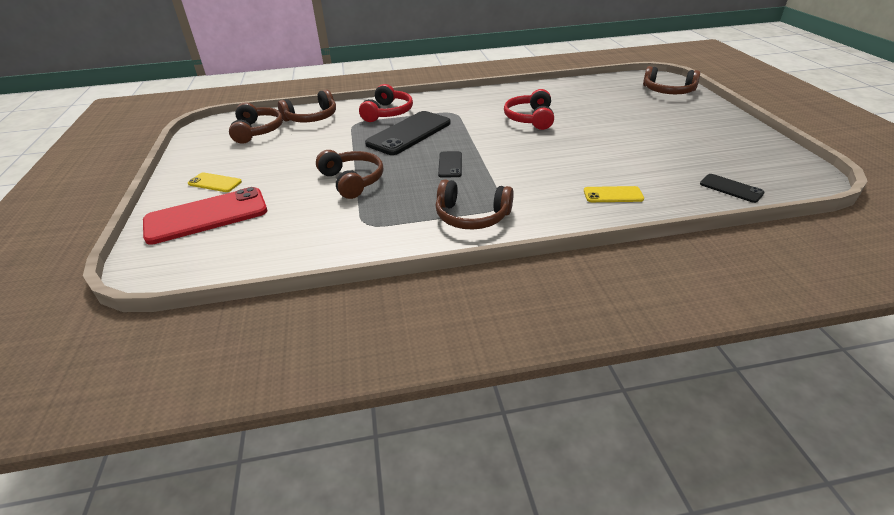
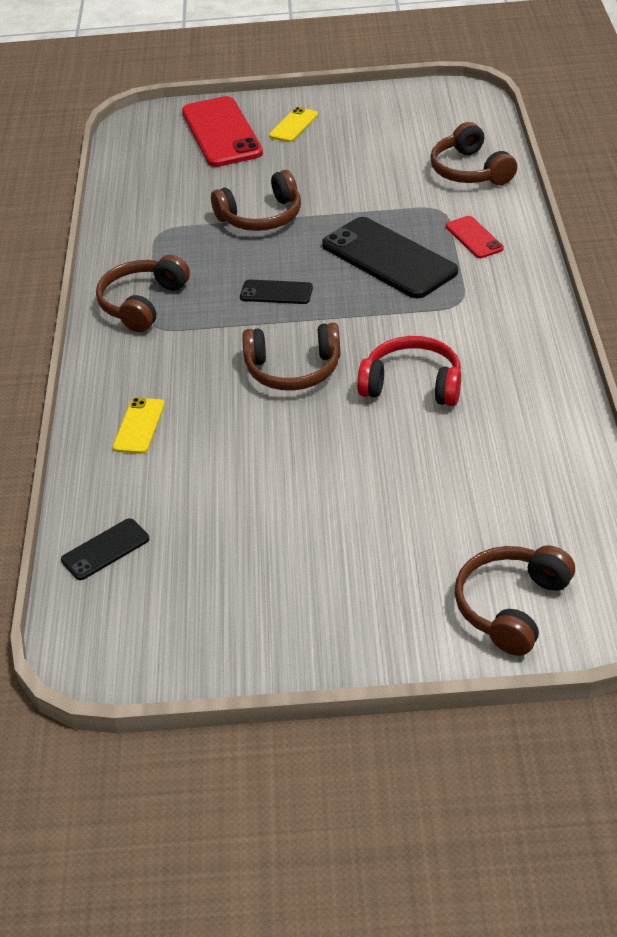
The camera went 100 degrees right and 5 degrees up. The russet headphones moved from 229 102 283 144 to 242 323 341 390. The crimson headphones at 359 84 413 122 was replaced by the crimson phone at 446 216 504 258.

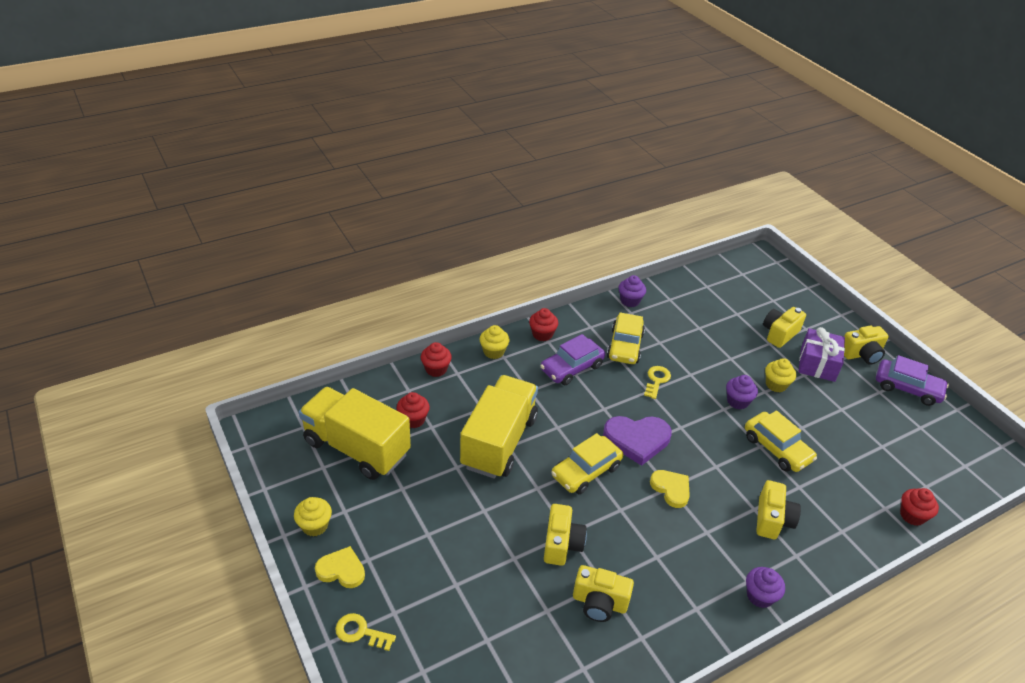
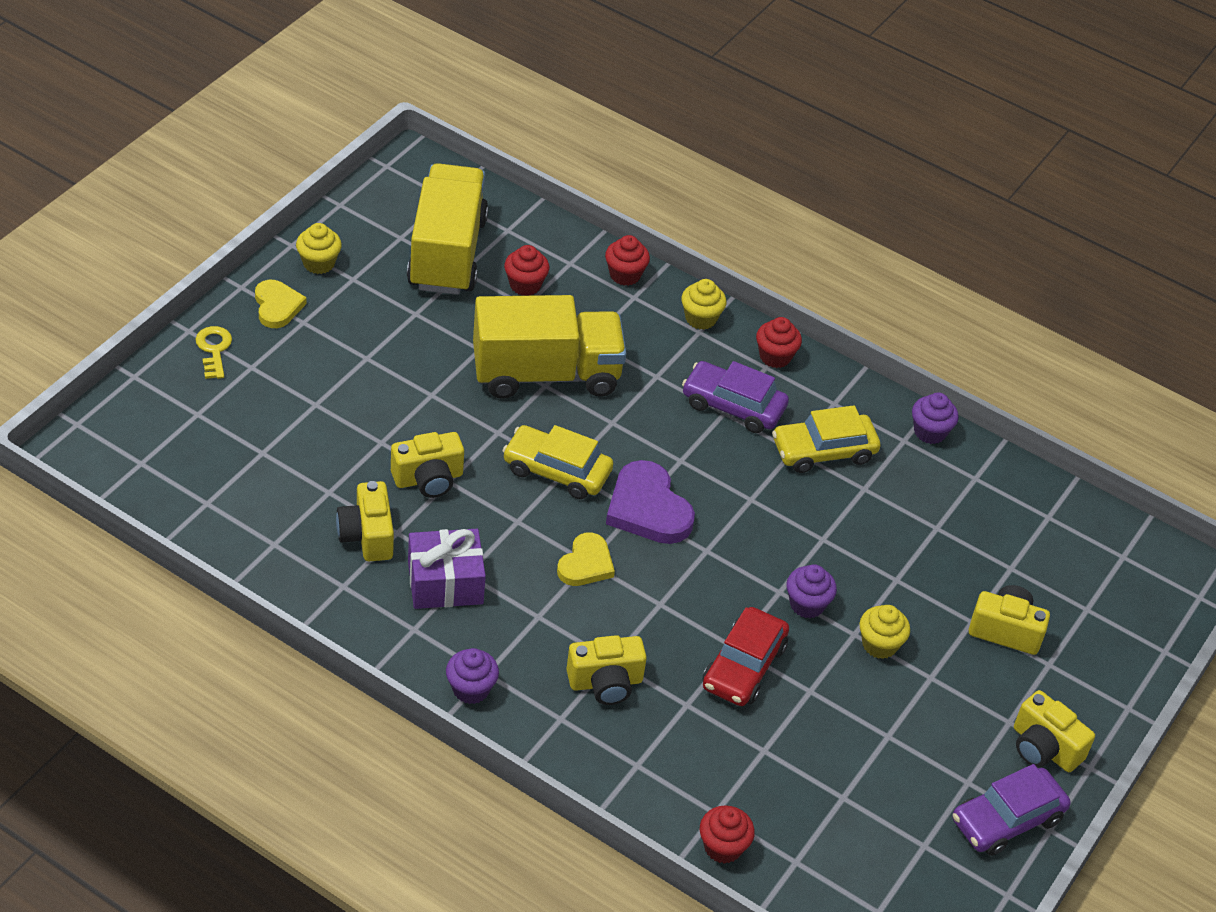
The camera went 60 degrees right and 5 degrees up. The bright yellow key at 644 366 671 399 disappeared. The bright yellow automobile at 745 411 817 472 became the crimson automobile at 702 607 789 706. The violet wrapped gift moved from 799 327 845 382 to 408 529 486 609. The violet automobile at 876 355 949 406 turned 60 degrees clockwise.

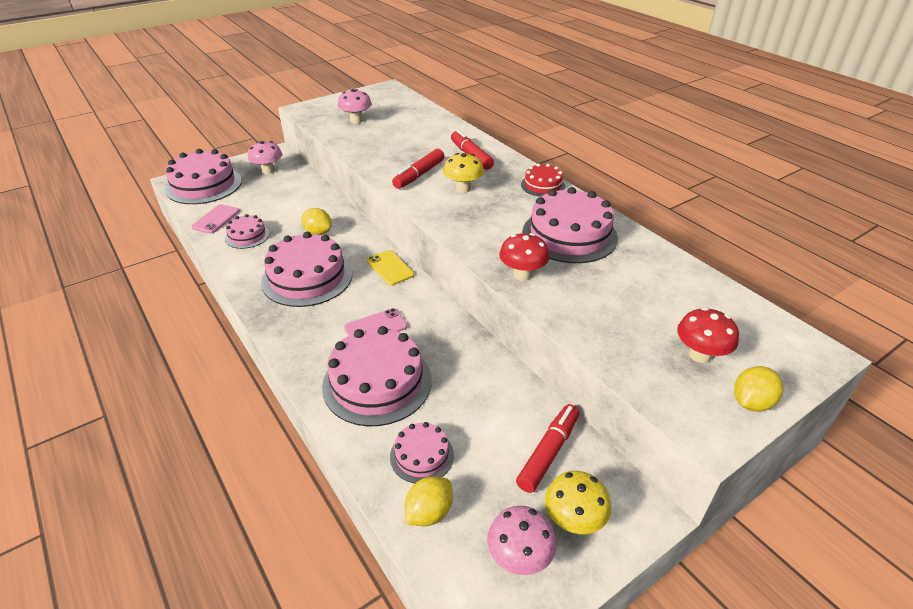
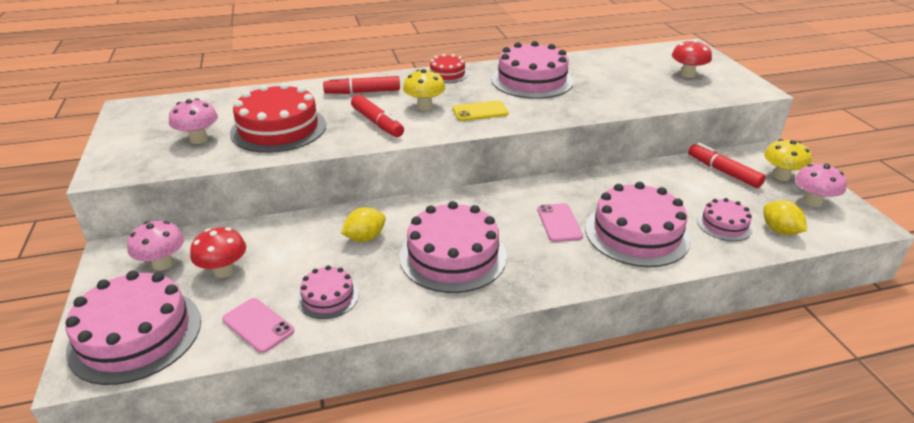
The camera went 70 degrees left and 5 degrees down. The bright yellow phone moved from 367 250 414 286 to 453 100 509 121. The crimson toadstool moved from 499 233 550 281 to 190 227 246 278. The bright yellow toy lemon at 734 366 784 412 disappeared. The crimson gateau at 230 83 326 153 appeared.

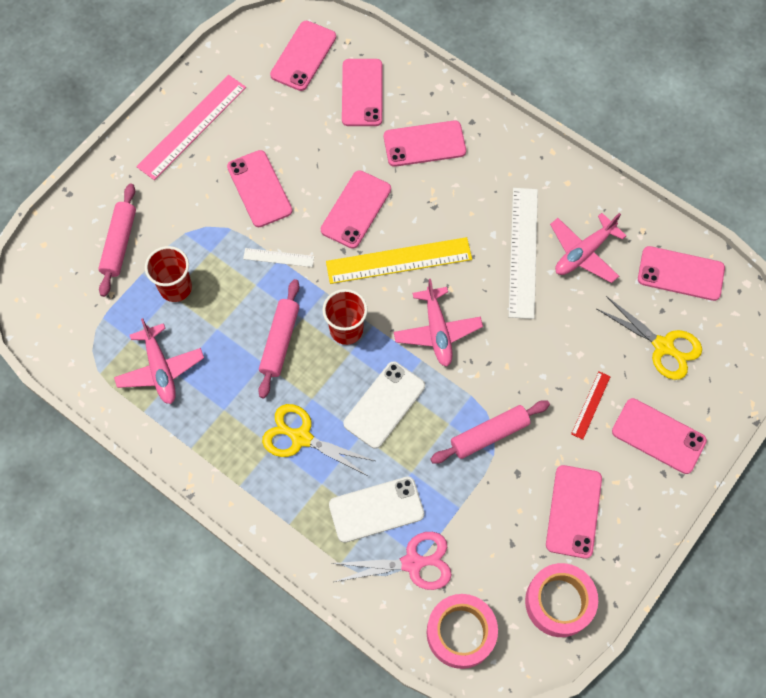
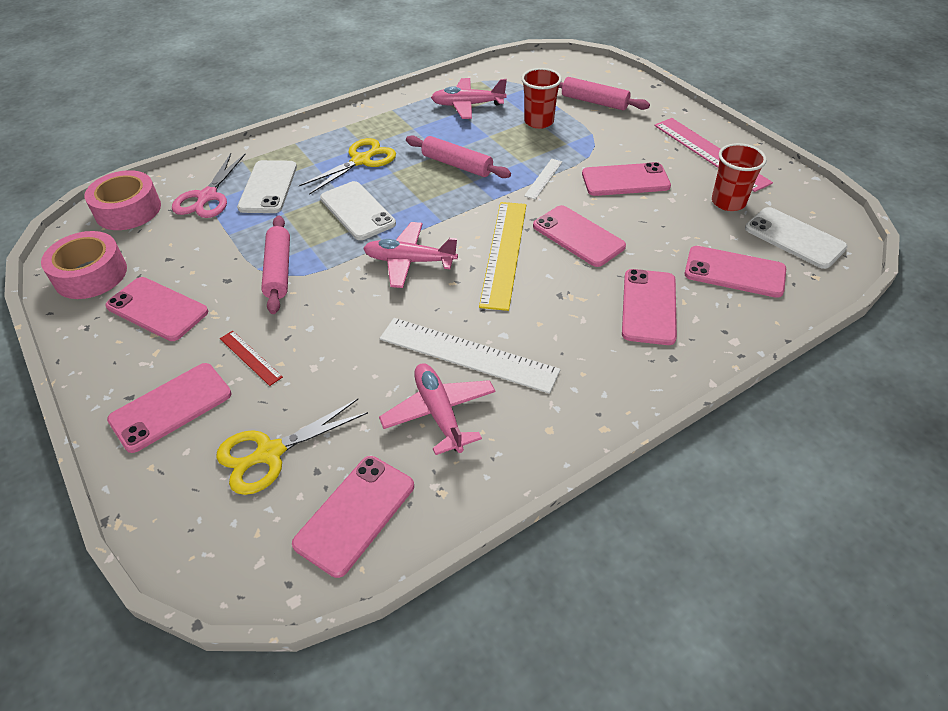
The camera went 110 degrees right and 20 degrees down. The rosy phone at 270 21 336 91 became the snow-white phone at 745 207 848 269. The crimson beaker moved from 322 289 368 345 to 712 143 767 211.

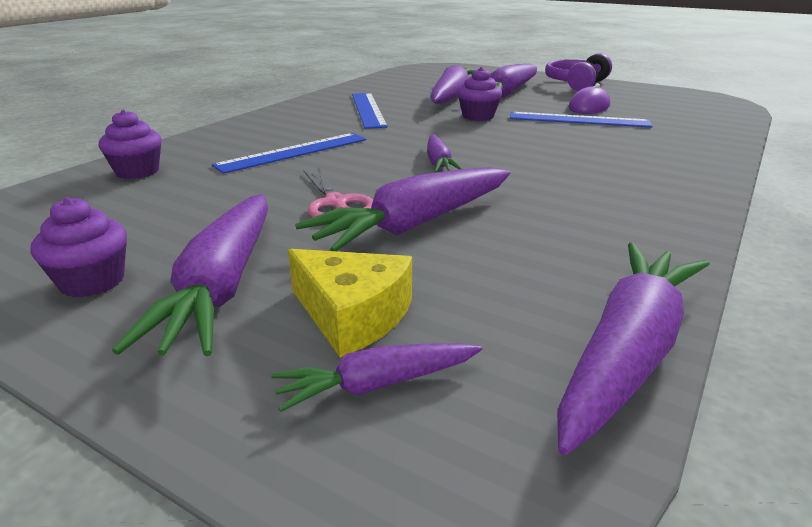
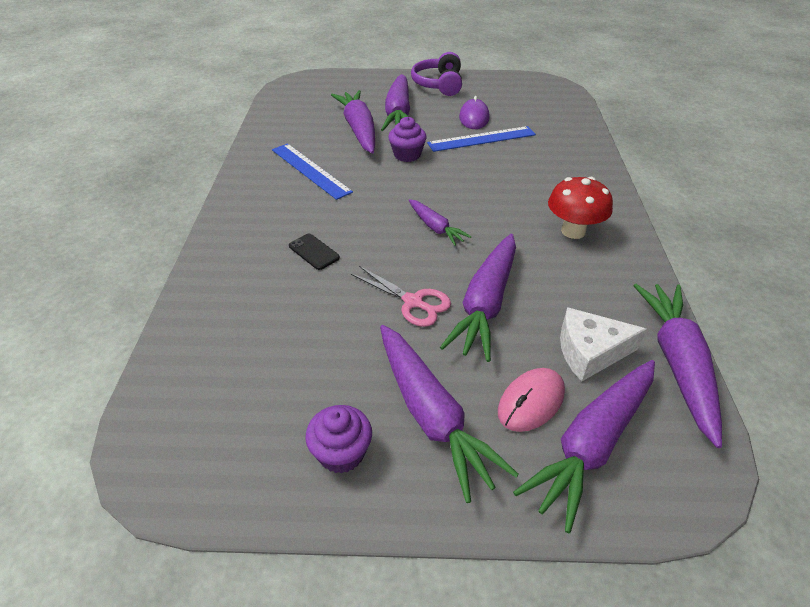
The camera went 30 degrees left and 15 degrees up. The violet fairy cake at 99 110 162 179 disappeared. The cobalt ruler at 212 133 366 174 was replaced by the ebony phone at 289 234 340 270. The violet carrot at 271 343 482 412 changed to 1.84 times the size. The bright yellow cheese wedge at 288 249 412 358 was replaced by the rosy mouse at 498 368 565 432. The crimson toadstool at 548 177 613 239 appeared. The snow-white cheese wedge at 560 307 647 381 appeared.

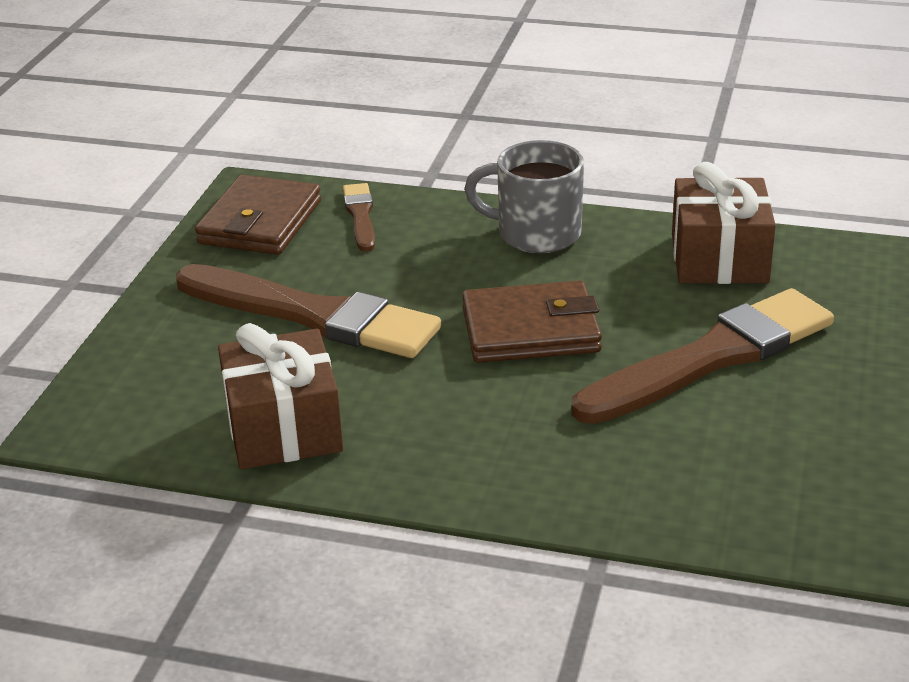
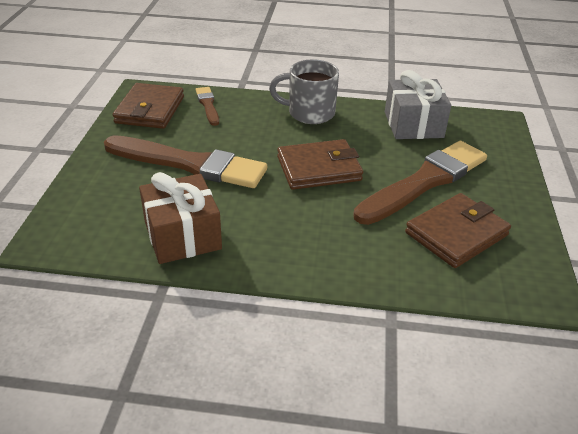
The camera went 10 degrees left and 5 degrees up. The russet wrapped gift at 672 162 776 284 became the gray wrapped gift at 385 70 451 139. The russet billfold at 405 193 511 268 appeared.

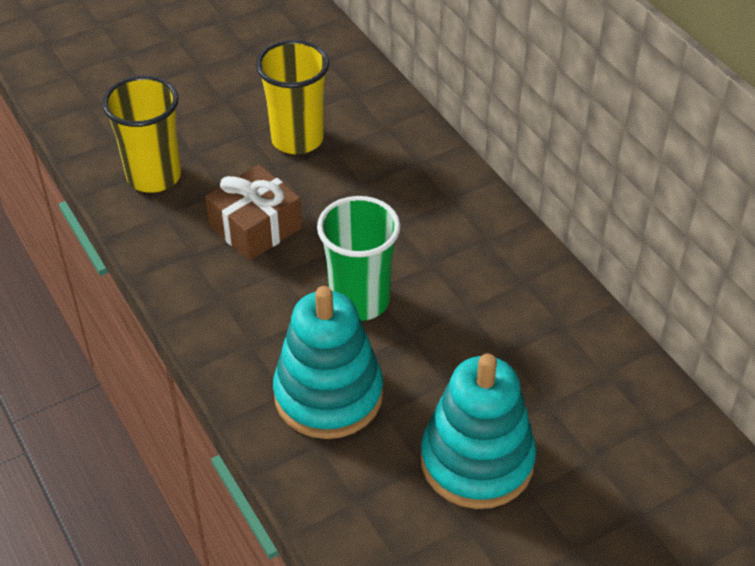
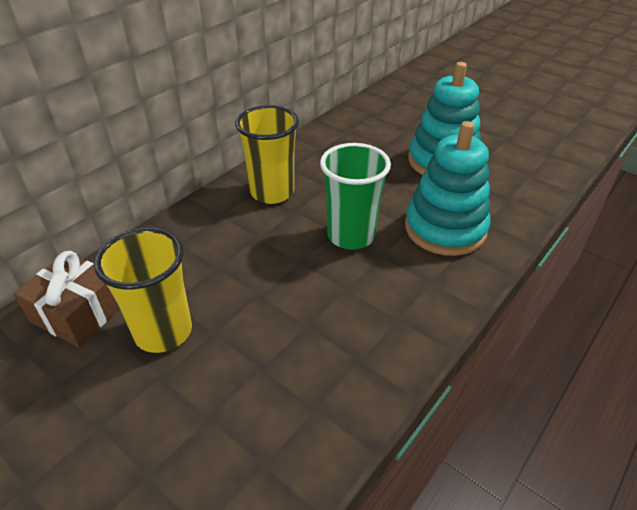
The camera went 110 degrees left and 5 degrees down. The bright yellow beaker moved from 102 76 181 193 to 235 105 299 204. The russet wrapped gift moved from 205 165 302 261 to 14 251 119 347.

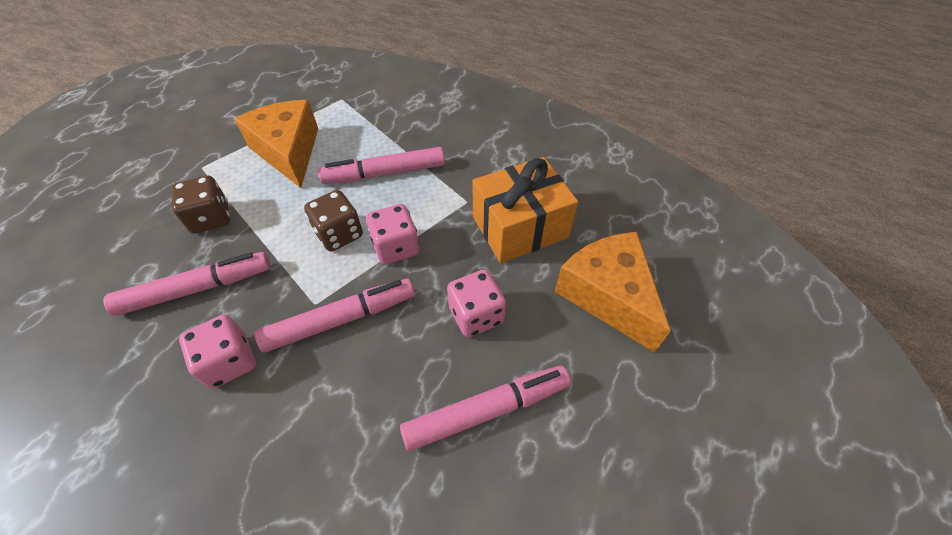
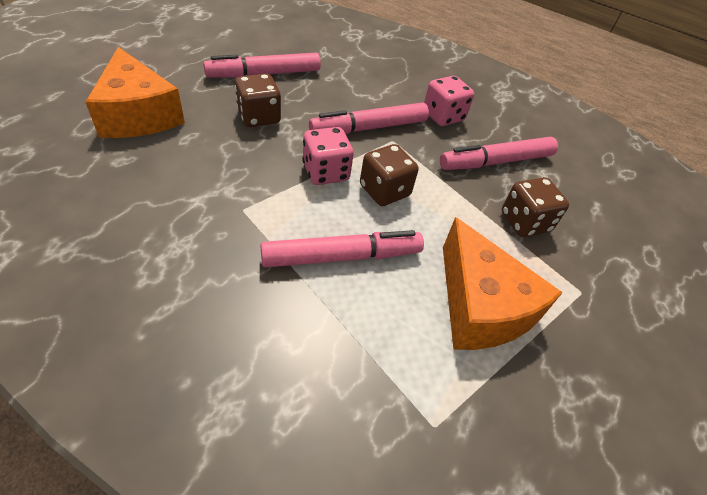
The camera went 175 degrees right and 5 degrees down. The rosy dice at 447 270 506 337 became the russet dice at 235 74 281 127. The orange wrapped gift at 473 157 578 263 disappeared.

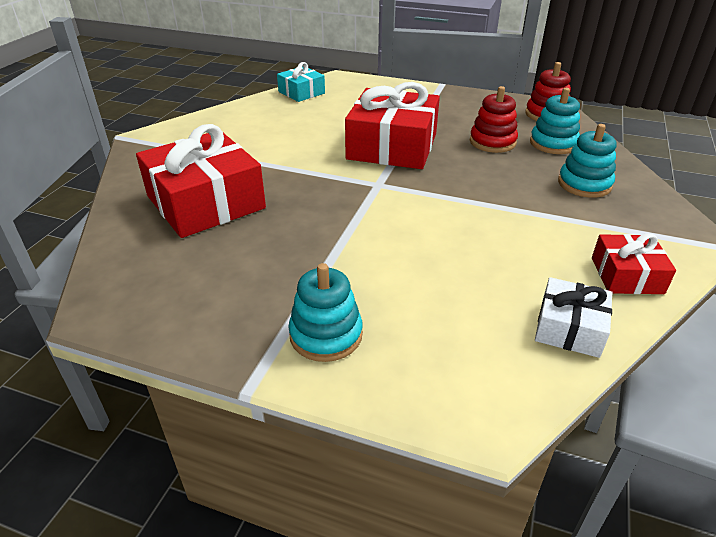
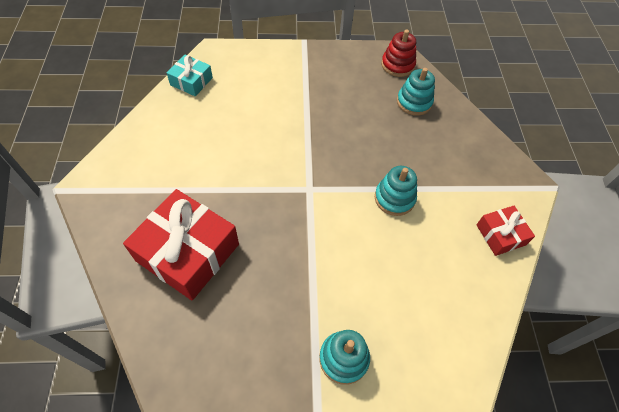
The camera went 25 degrees left and 20 degrees up. The crimson wrapped gift at 345 82 440 169 disappeared. The crimson stacking rings at 470 86 518 153 disappeared. The snow-white wrapped gift at 535 277 612 358 disappeared. The turquoise stacking rings moved from 558 124 617 198 to 375 166 417 216.

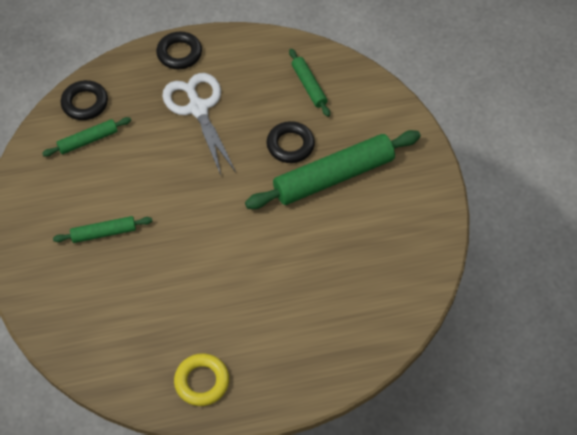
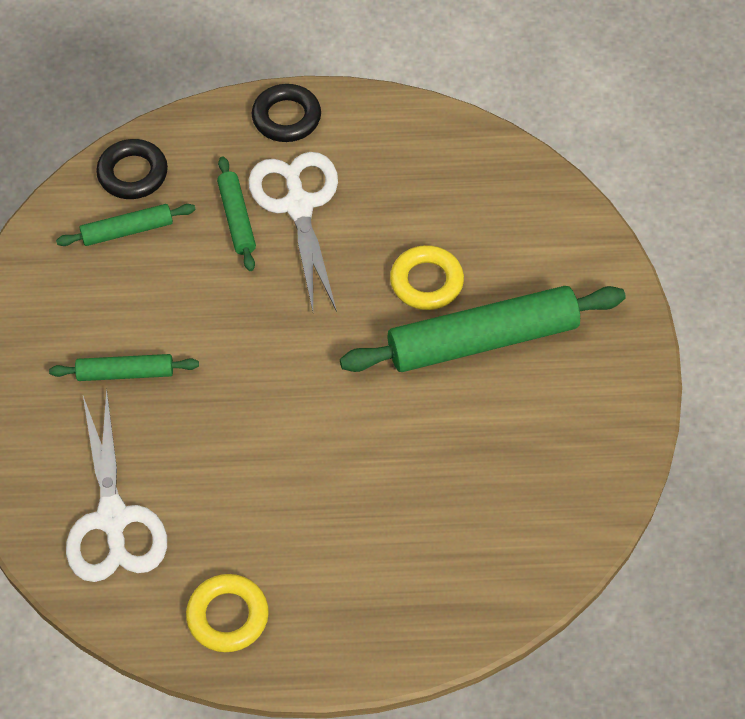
The camera went 10 degrees right and 0 degrees up. The ebony torus at 266 121 315 163 became the bright yellow torus at 390 245 464 310. The emerald pastry roller moved from 289 49 330 117 to 217 156 256 271. The snow-white shears at 66 388 167 582 appeared.

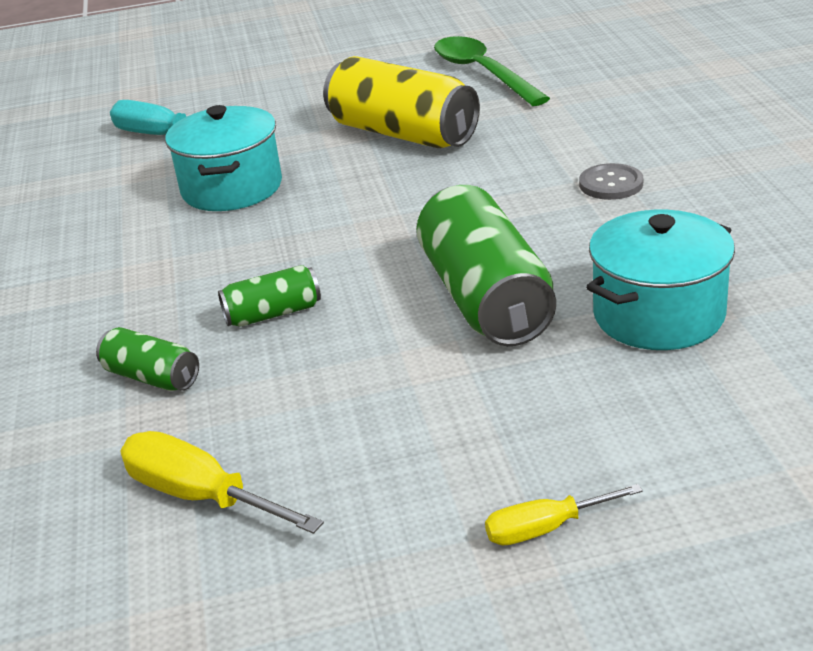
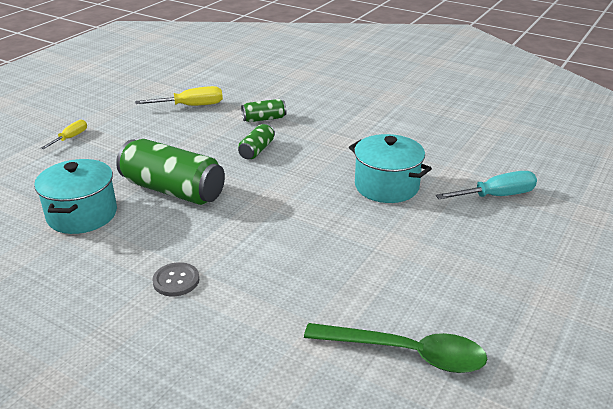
The camera went 130 degrees right and 0 degrees up. The bright yellow tin at 323 56 480 148 disappeared.

